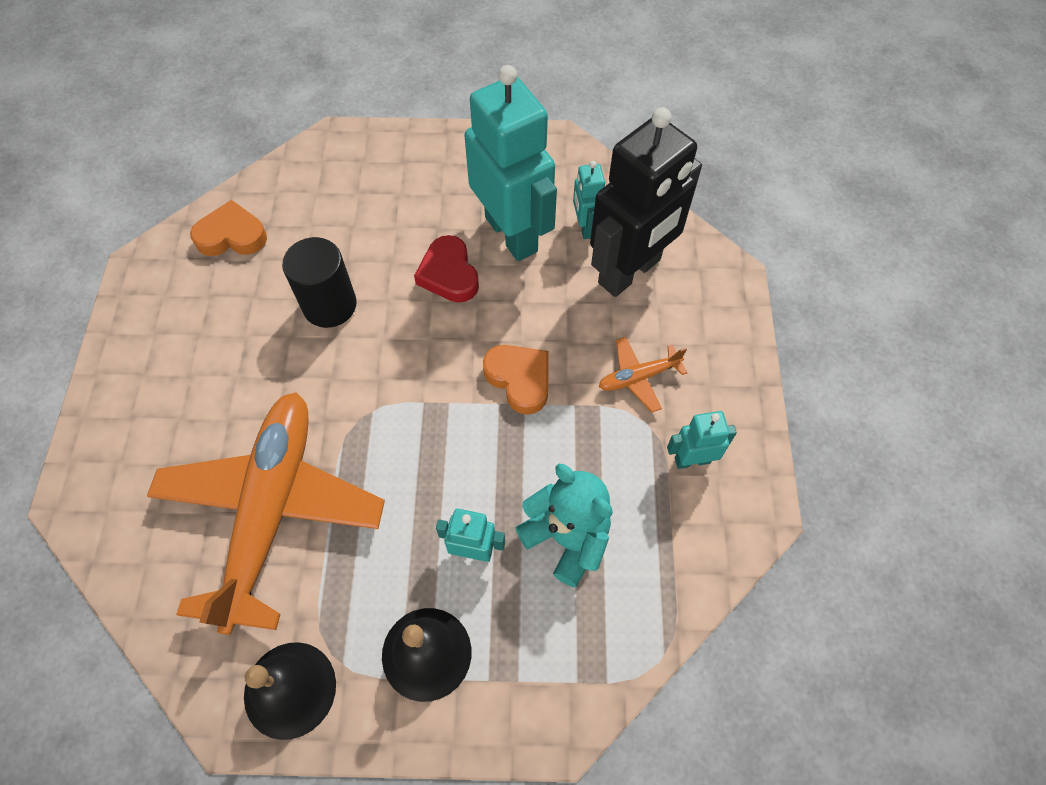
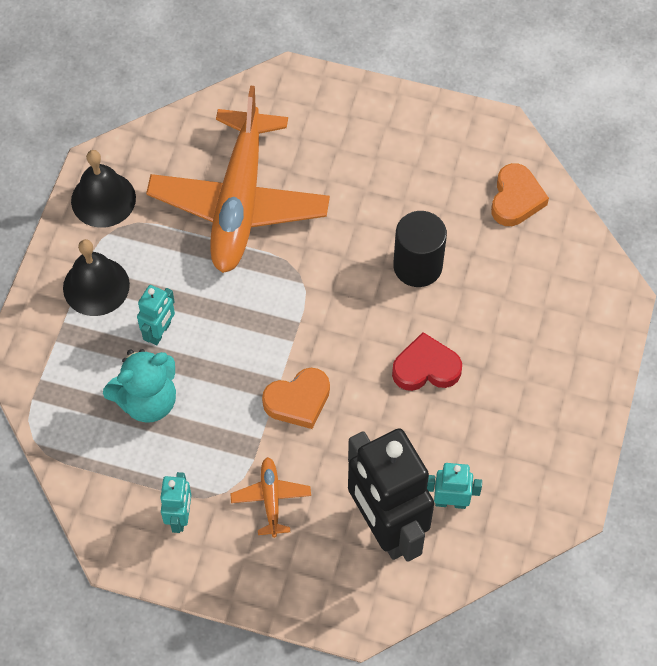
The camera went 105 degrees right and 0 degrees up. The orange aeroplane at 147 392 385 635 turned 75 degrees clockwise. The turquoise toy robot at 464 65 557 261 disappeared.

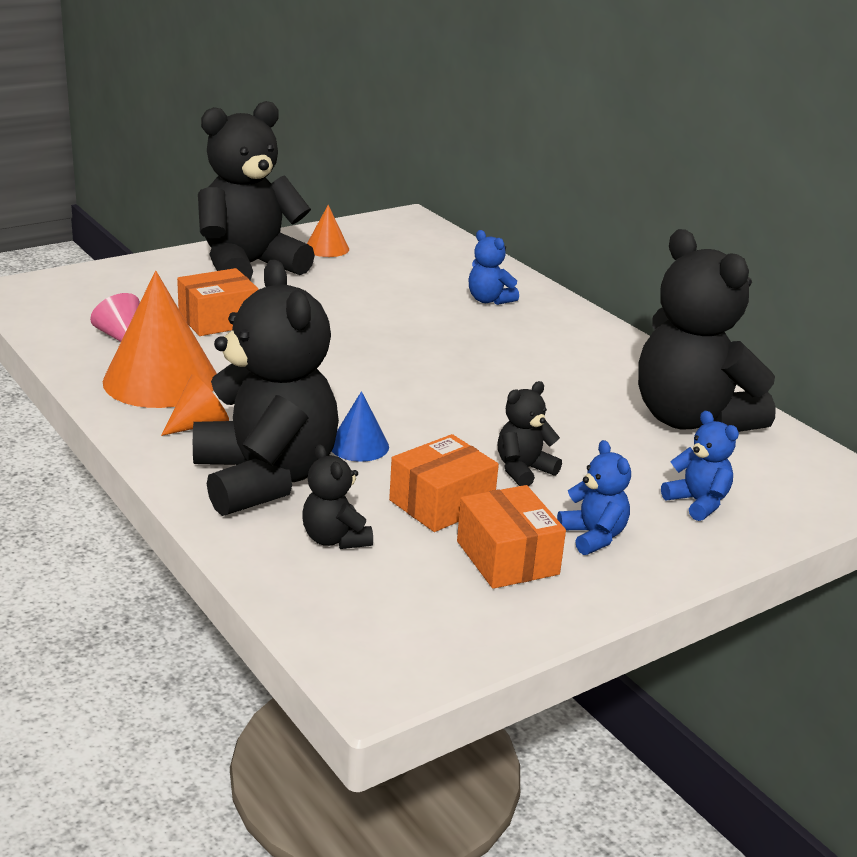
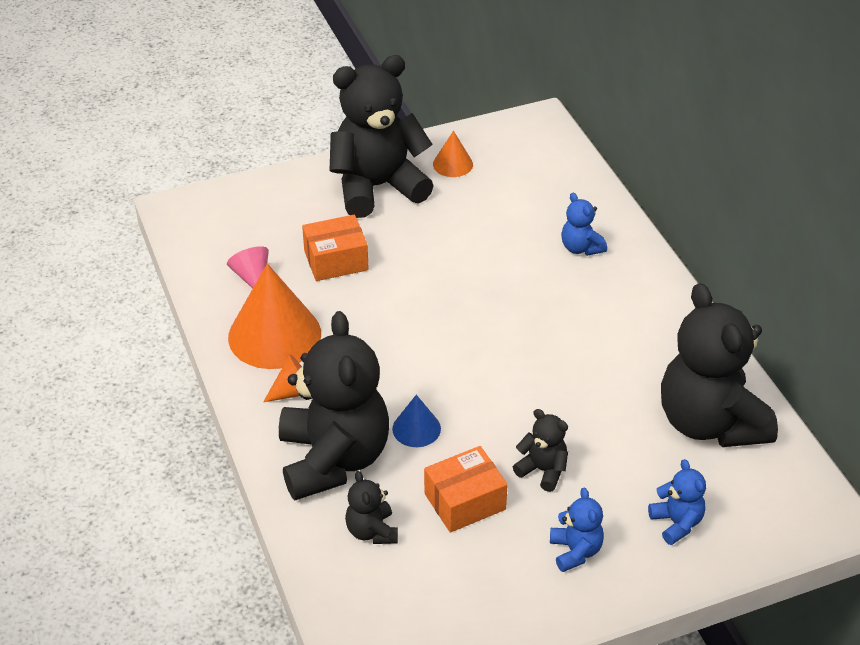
The camera went 15 degrees right and 15 degrees up. The orange box at 457 485 566 589 disappeared. The ebony teddy at 497 381 562 486 turned 60 degrees clockwise.

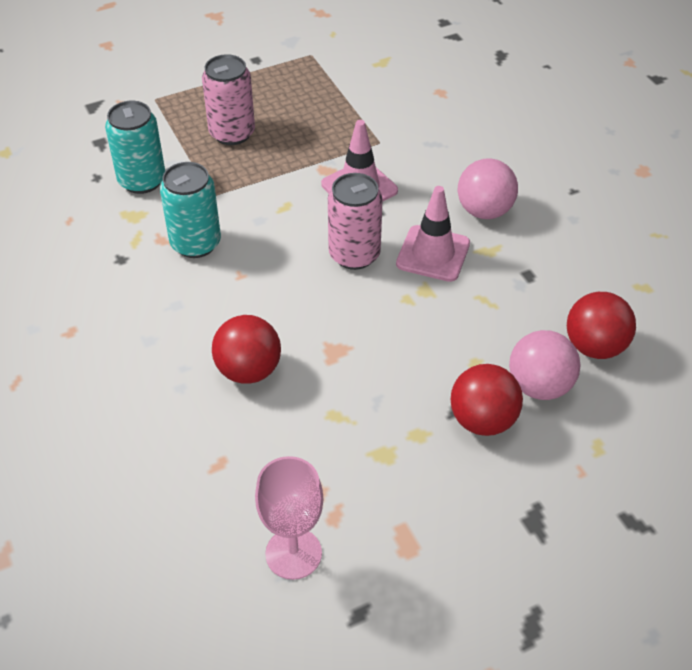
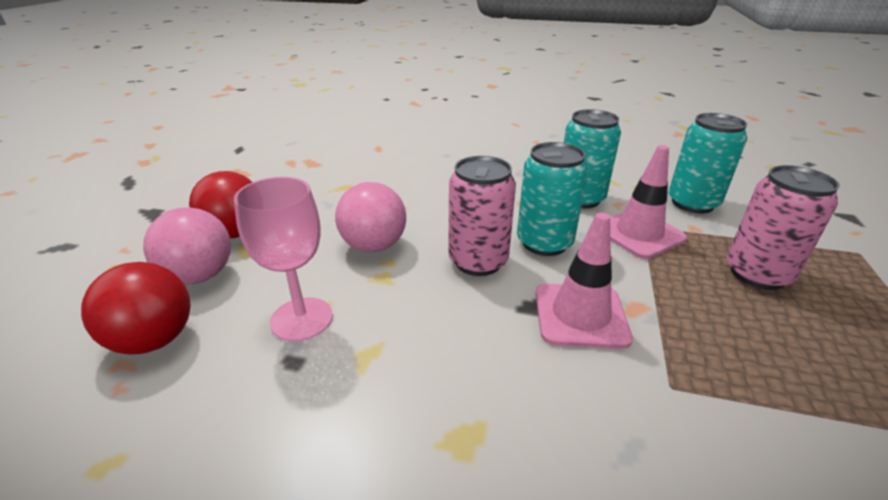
The camera went 130 degrees right and 15 degrees down. The crimson sphere at 212 315 281 384 disappeared. The rosy wine glass moved from 255 456 324 580 to 234 177 333 341. The rosy road cone moved from 396 186 470 282 to 610 145 687 259. The rosy sphere moved from 458 158 518 219 to 335 182 406 252. The turquoise tin at 517 142 588 256 appeared.

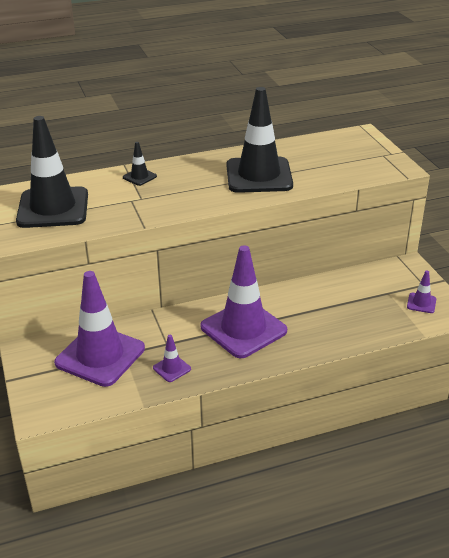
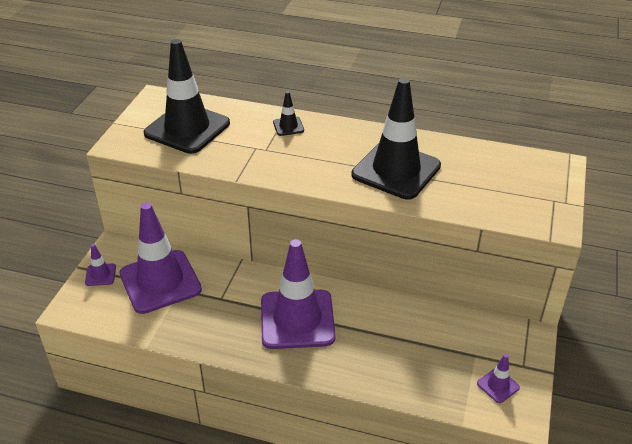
The camera went 35 degrees right and 5 degrees up. The violet road cone moved from 153 335 191 382 to 85 244 116 286.

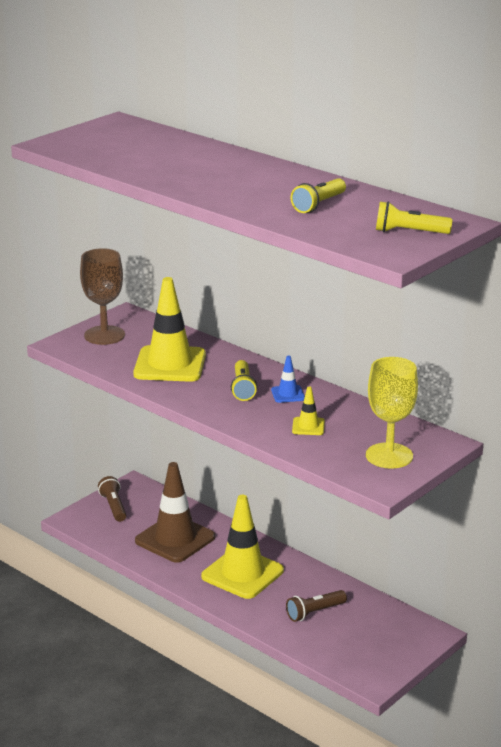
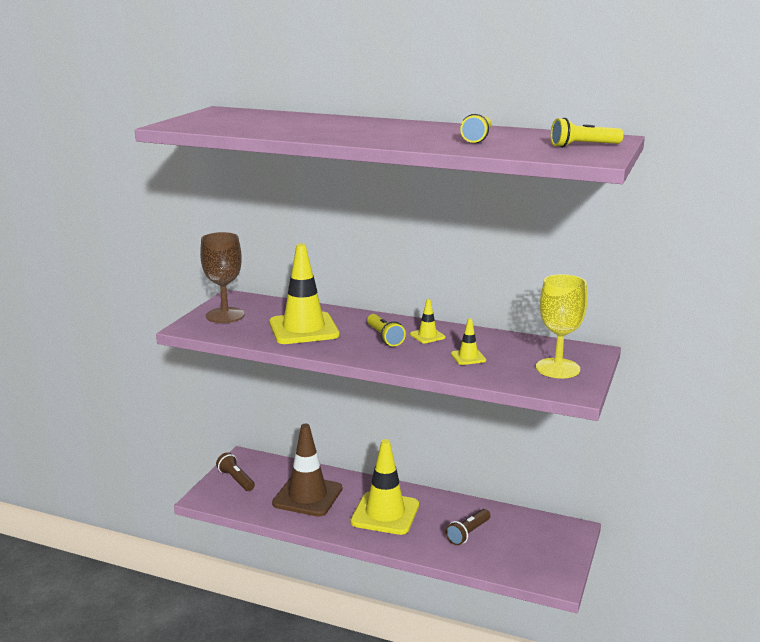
The camera went 20 degrees left and 5 degrees down. The cobalt road cone at 271 355 305 403 became the bright yellow road cone at 410 299 446 343.

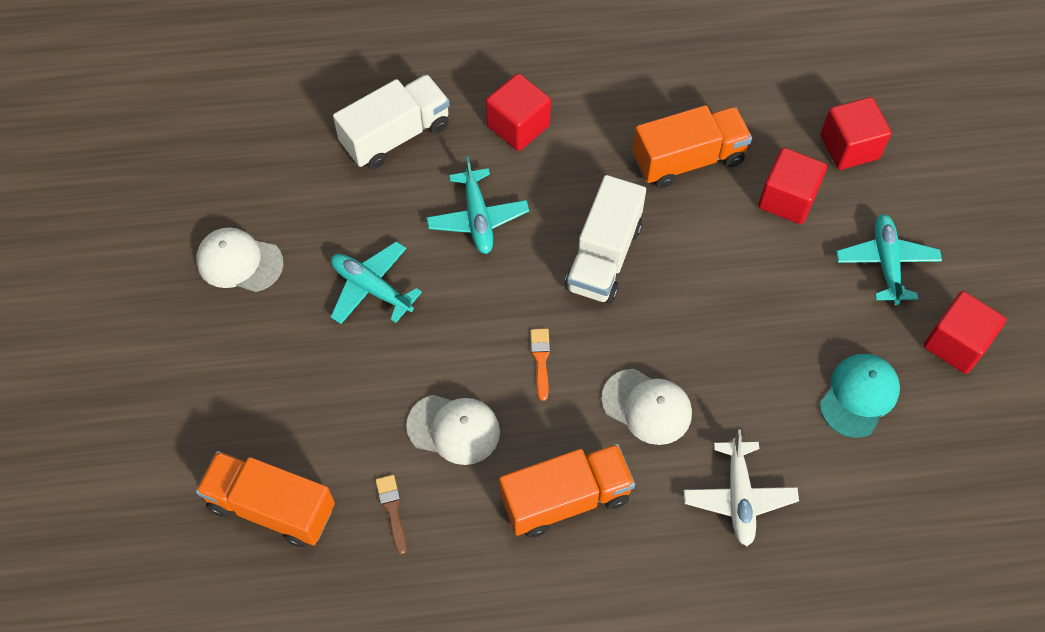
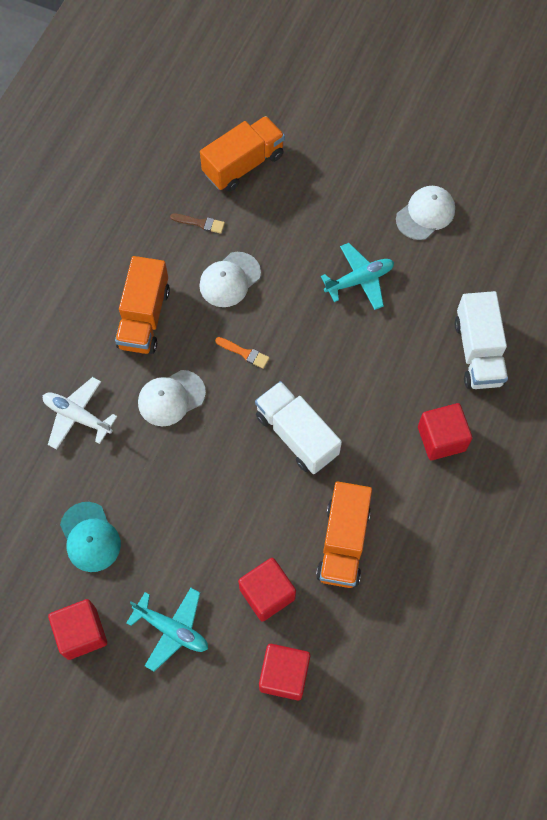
The camera went 120 degrees right and 5 degrees up. The turquoise aeroplane at 426 156 529 254 disappeared.

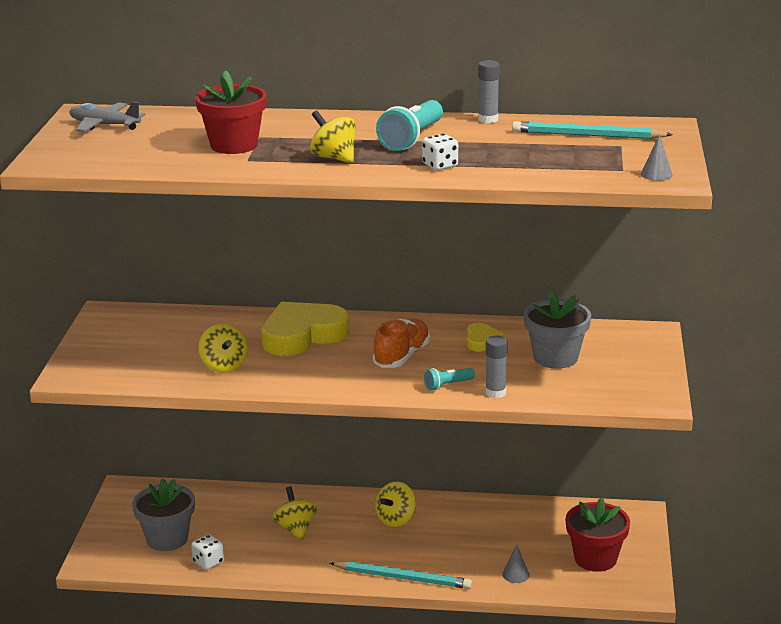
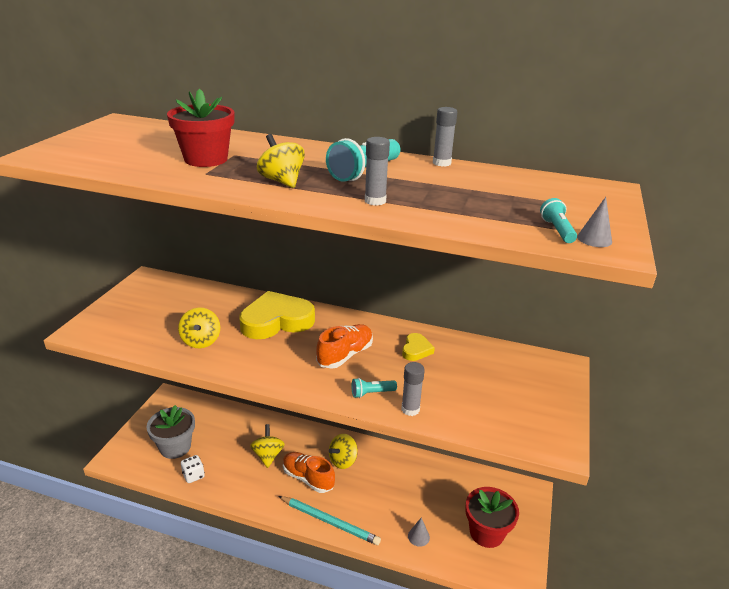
The camera went 10 degrees right and 5 degrees up. The gray aeroplane at 69 102 145 132 disappeared. The snow-white dice at 422 134 458 170 was replaced by the gray stick of glue at 365 137 390 206. The turquoise pencil at 512 121 673 139 disappeared. The gray flower pot at 524 290 591 369 disappeared. The orange shoe at 283 452 335 493 appeared. The turquoise torch at 540 198 577 243 appeared.

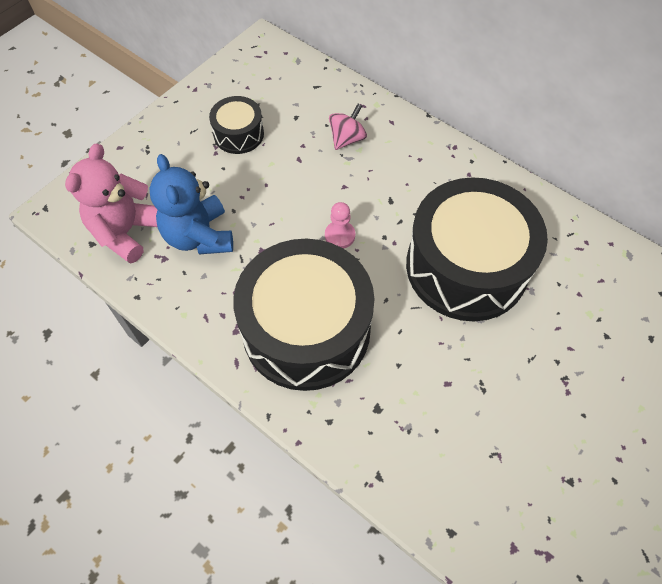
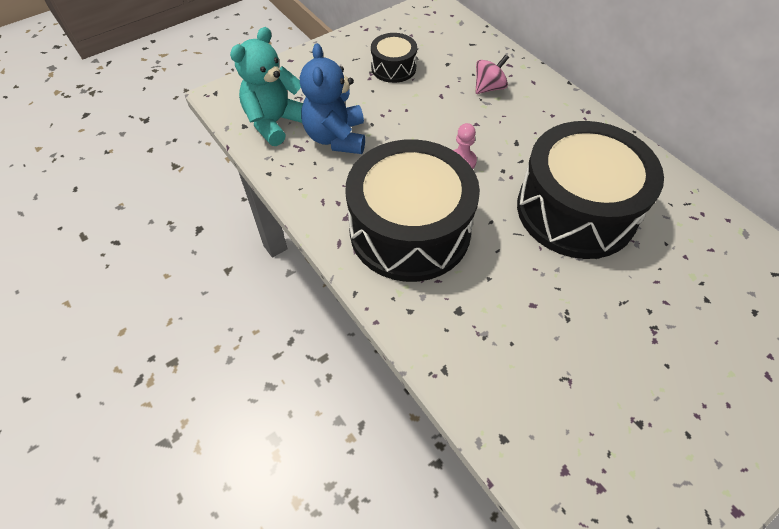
The camera went 15 degrees right and 5 degrees down. The rosy teddy at 65 143 157 263 became the turquoise teddy at 230 27 303 146.

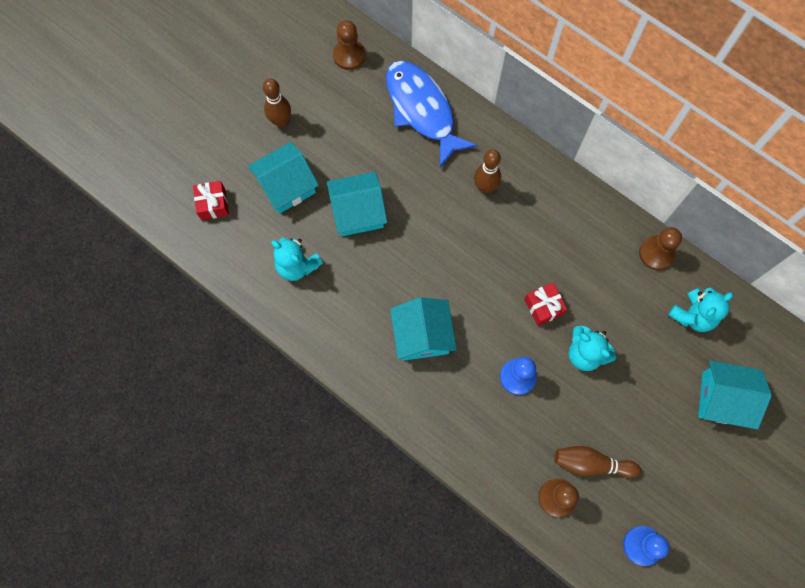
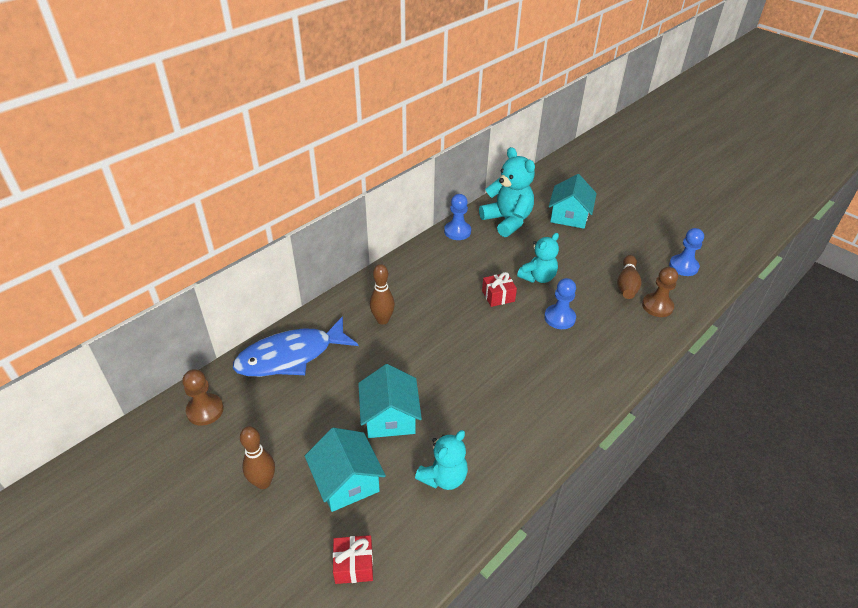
The camera went 85 degrees left and 30 degrees down. The turquoise toy house at 390 297 457 361 disappeared. The russet game pawn at 639 227 682 270 became the cobalt game pawn at 444 194 471 240. The turquoise teddy at 668 287 733 332 changed to 1.52 times the size.

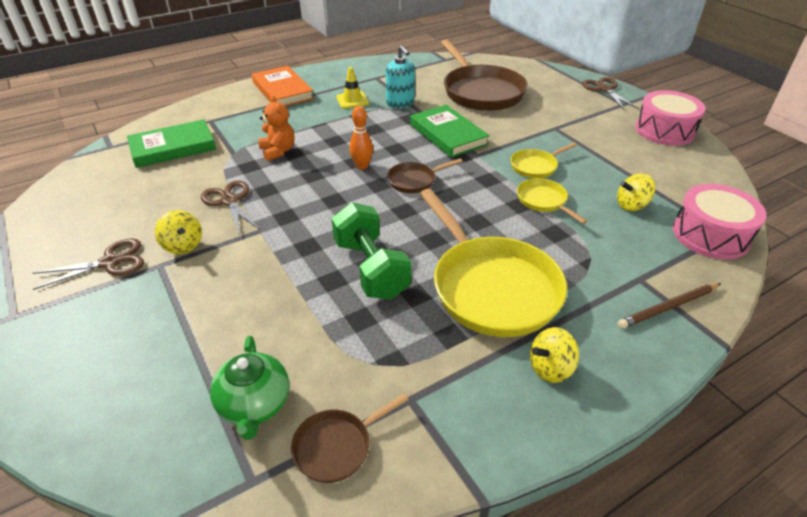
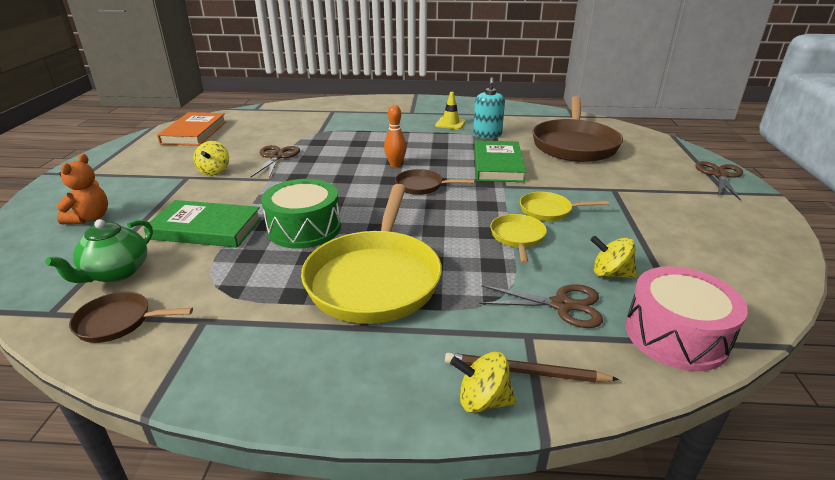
The camera went 35 degrees right and 10 degrees down. The russet shears moved from 33 238 144 290 to 479 284 603 328. The emerald book moved from 127 119 216 168 to 143 200 262 248. The orange book moved from 252 66 314 106 to 157 112 227 146. The orange teddy moved from 258 95 295 161 to 56 154 108 224. The emerald free weight at 332 202 412 299 was replaced by the emerald toy drum at 261 179 341 248. The bright yellow toy top moved from 530 327 579 383 to 450 352 516 413. The rosy toy drum at 635 90 706 146 disappeared.

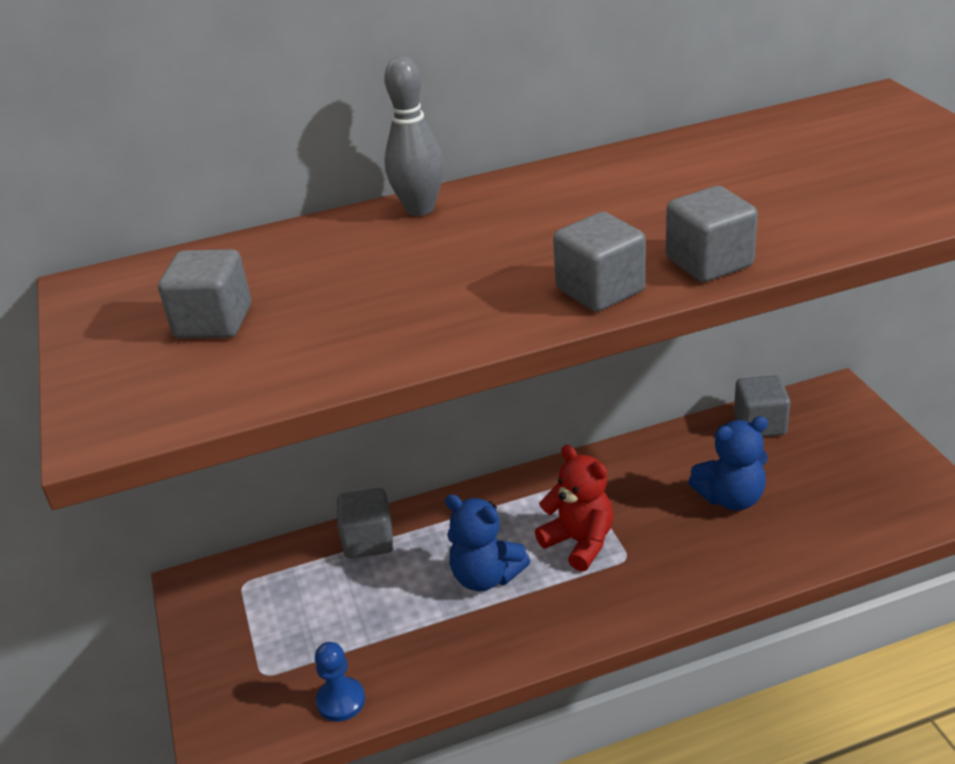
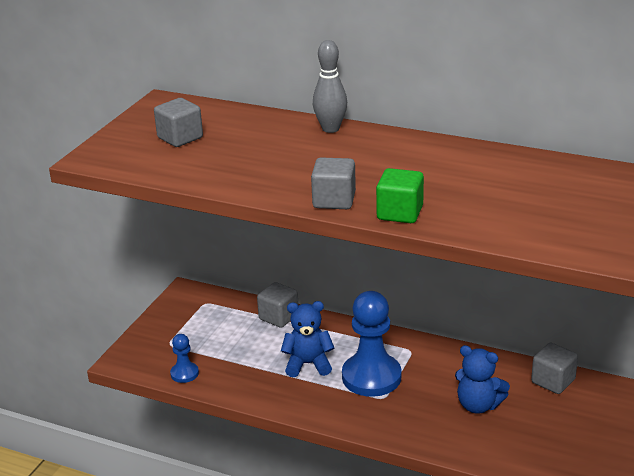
The camera went 40 degrees right and 5 degrees down. The cobalt teddy at 445 494 530 591 turned 105 degrees clockwise. The crimson teddy at 535 445 614 572 was replaced by the cobalt game pawn at 342 291 401 397. The gray solid cube at 666 186 758 282 became the emerald solid cube at 376 168 424 223.

